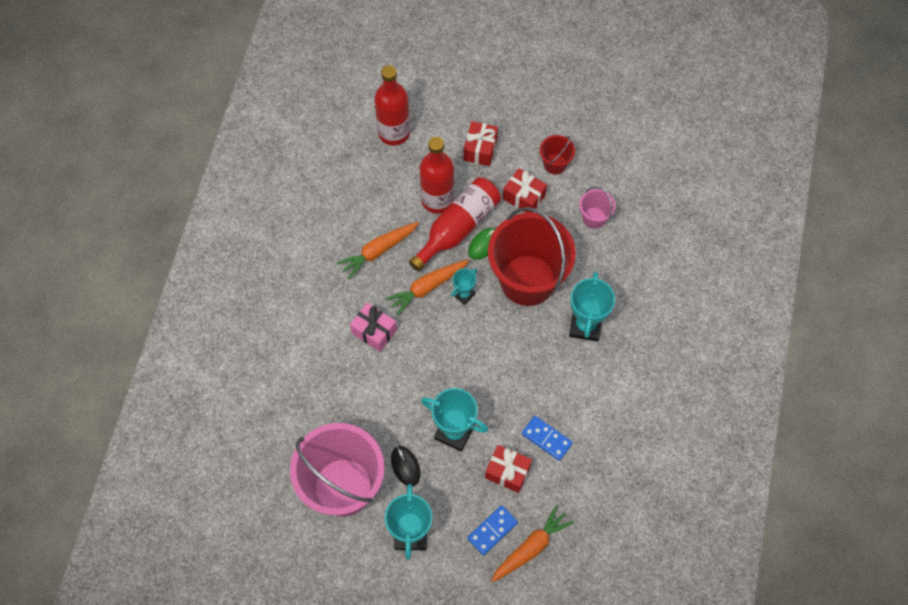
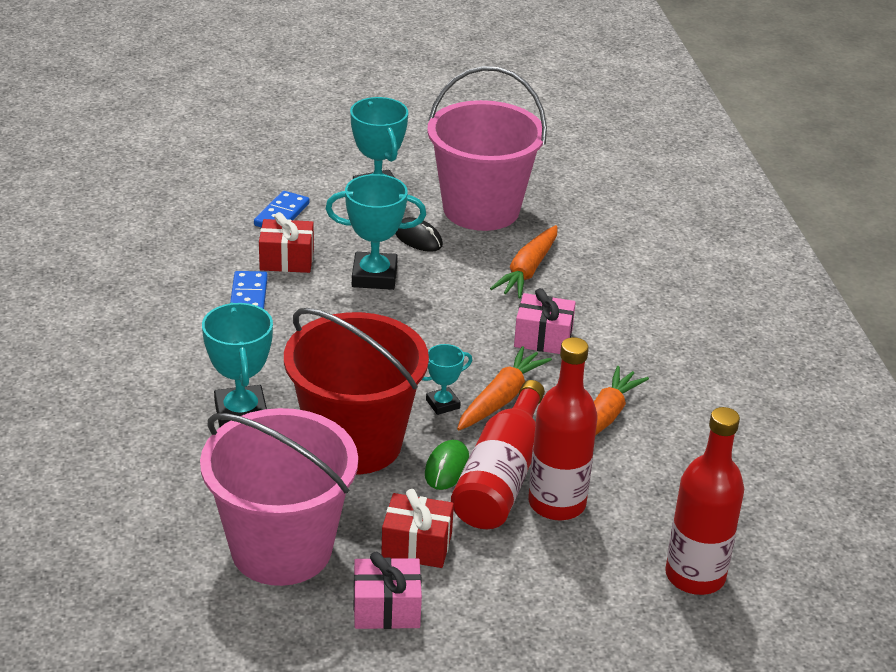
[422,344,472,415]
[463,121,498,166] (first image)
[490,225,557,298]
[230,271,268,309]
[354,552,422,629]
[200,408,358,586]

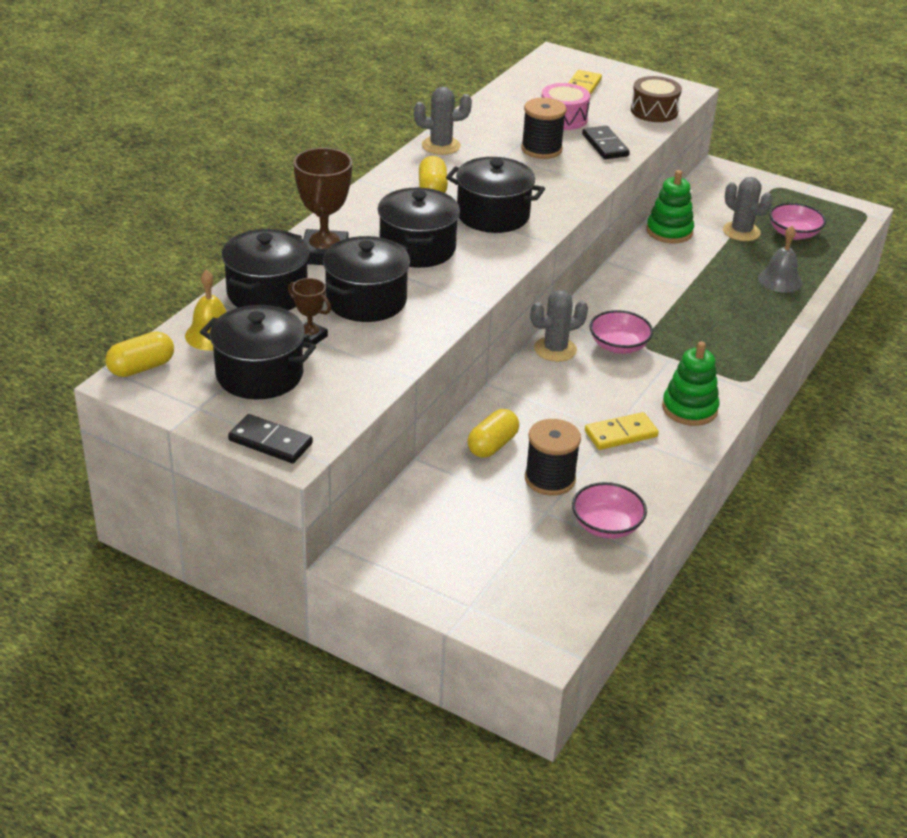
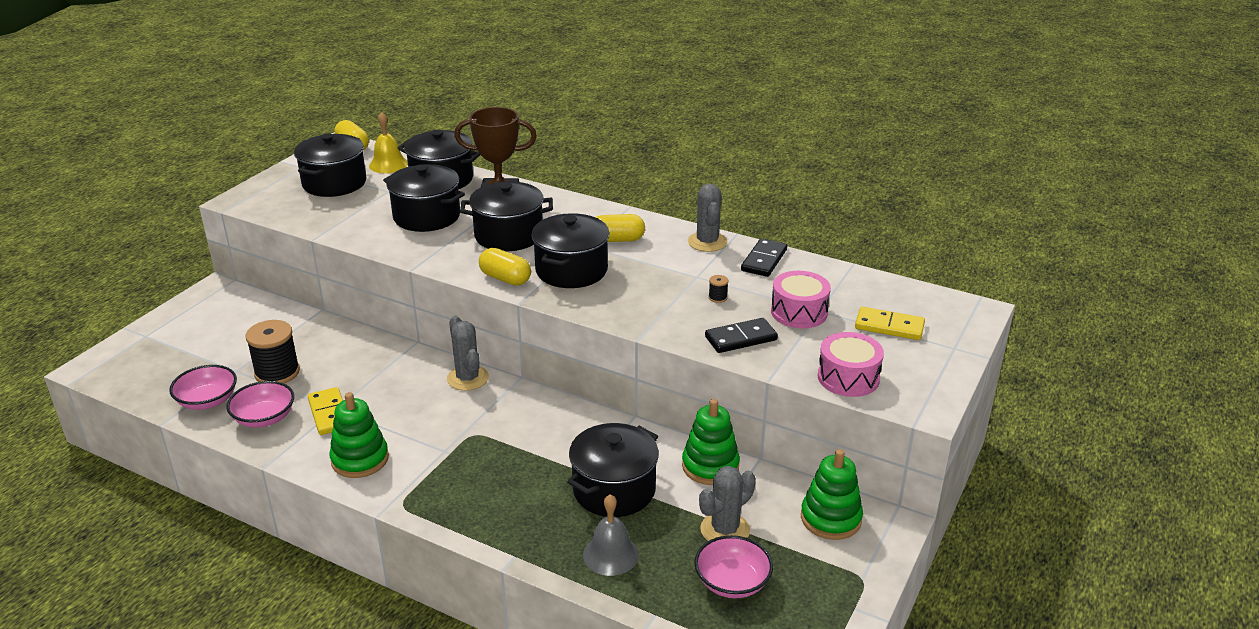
[741,238,787,277]
[288,278,331,345] (first image)
[479,248,531,286]
[709,275,729,303]
[226,381,294,428]
[818,332,884,397]
[567,423,659,517]
[801,449,863,540]

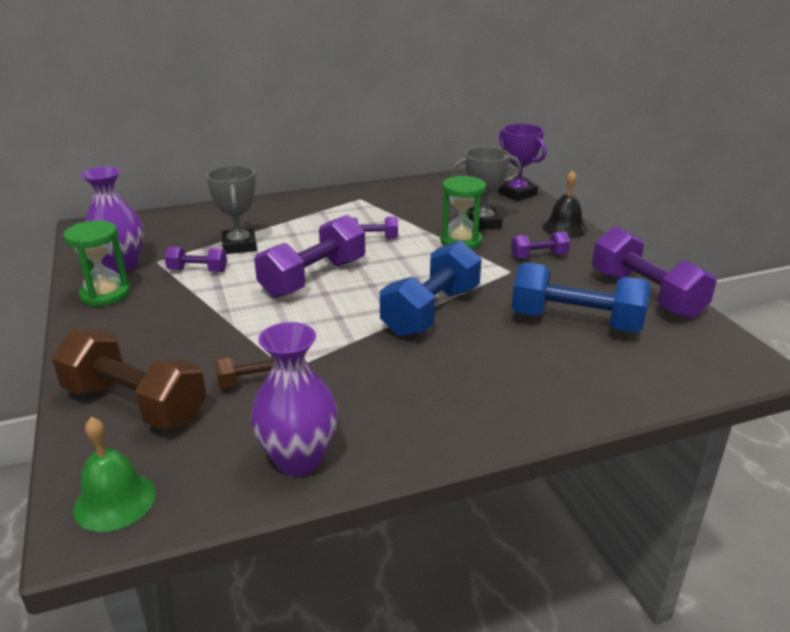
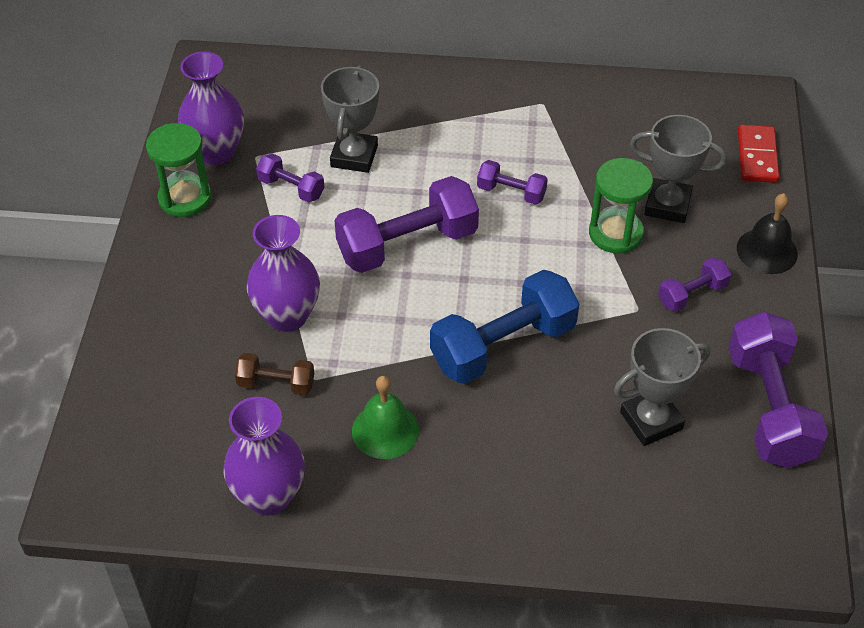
[52,329,206,429] (first image)
[352,376,419,459]
[738,125,779,183]
[658,257,731,312]
[614,328,710,446]
[246,215,320,332]

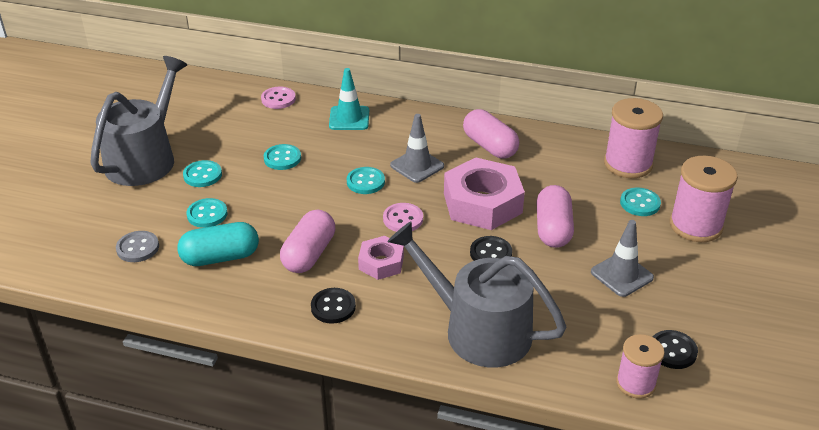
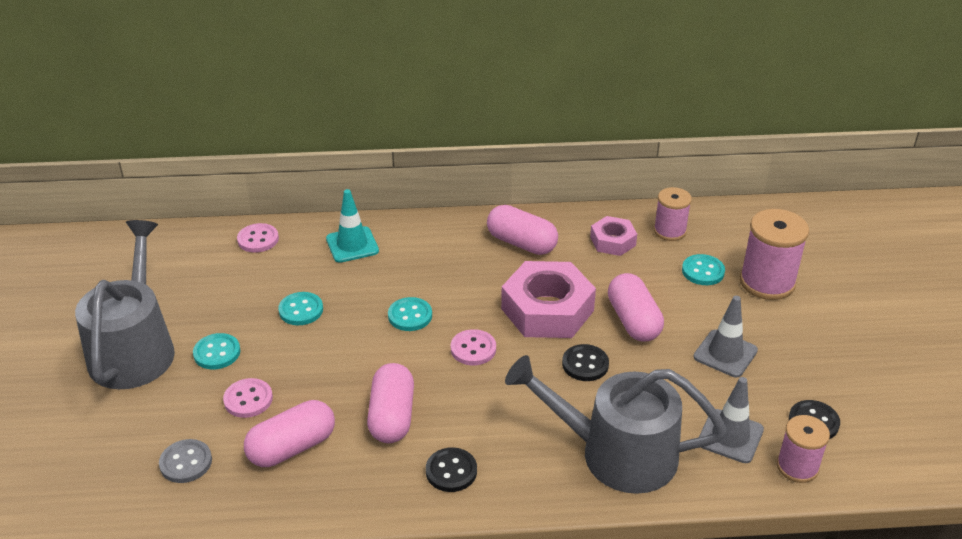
[244,400,335,467]
[223,378,273,418]
[590,216,637,256]
[699,377,764,463]
[654,187,692,241]

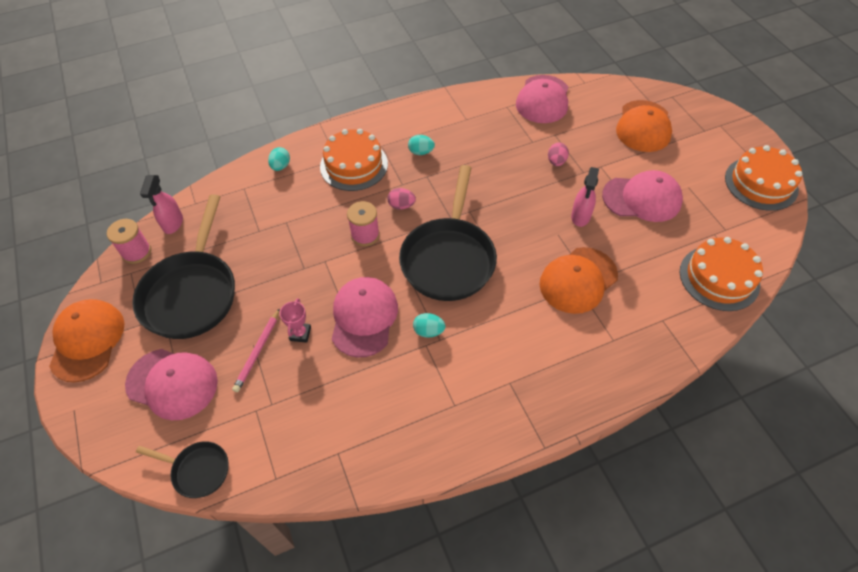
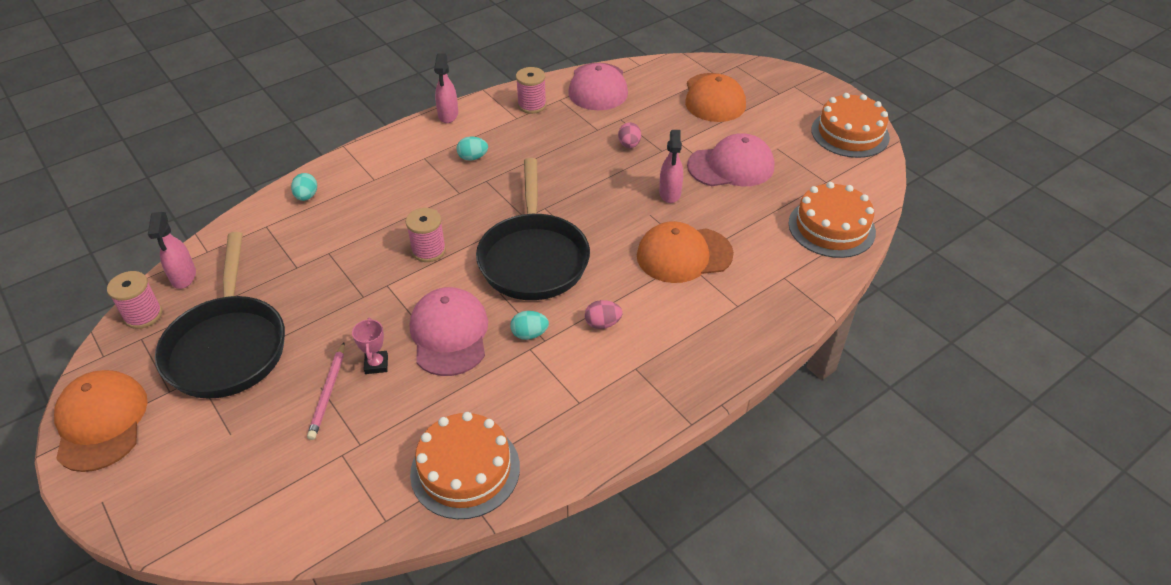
[125,349,218,420] (first image)
[136,441,229,498] (first image)
[410,412,520,519]
[585,300,623,329]
[637,221,734,283]
[434,53,458,123]
[516,67,546,114]

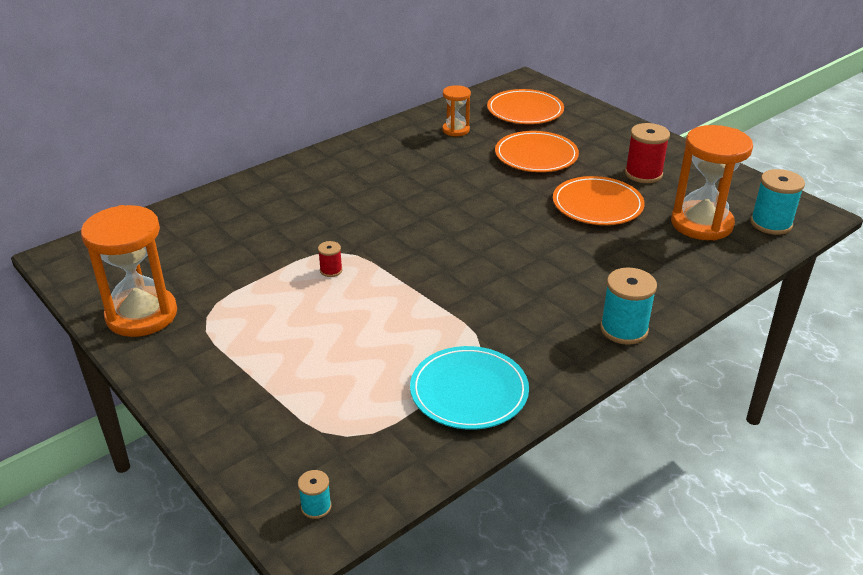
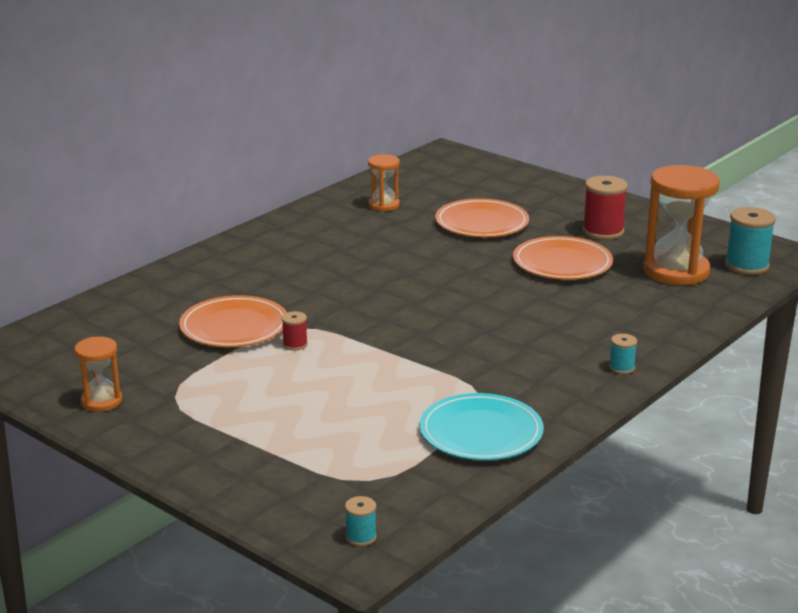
[74,337,122,412]
[179,295,287,347]
[609,334,637,374]

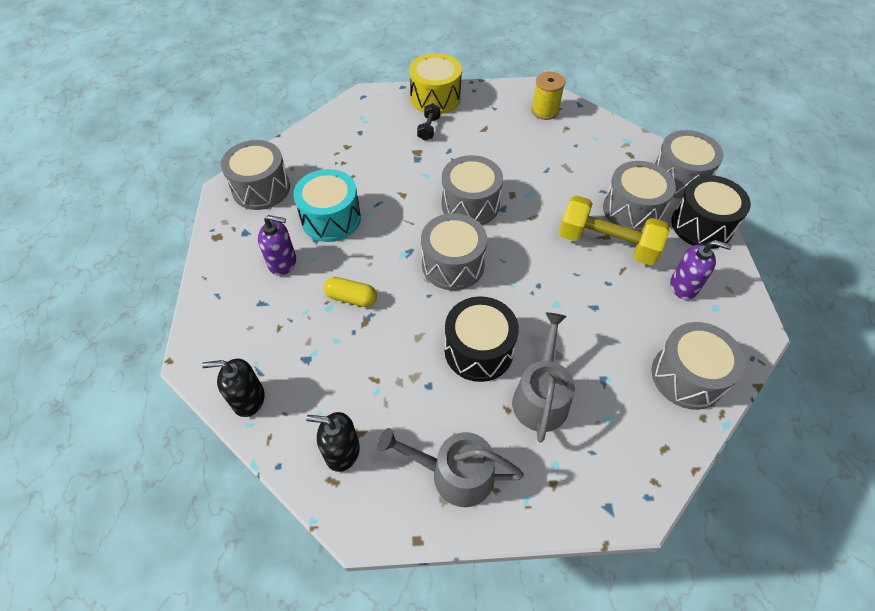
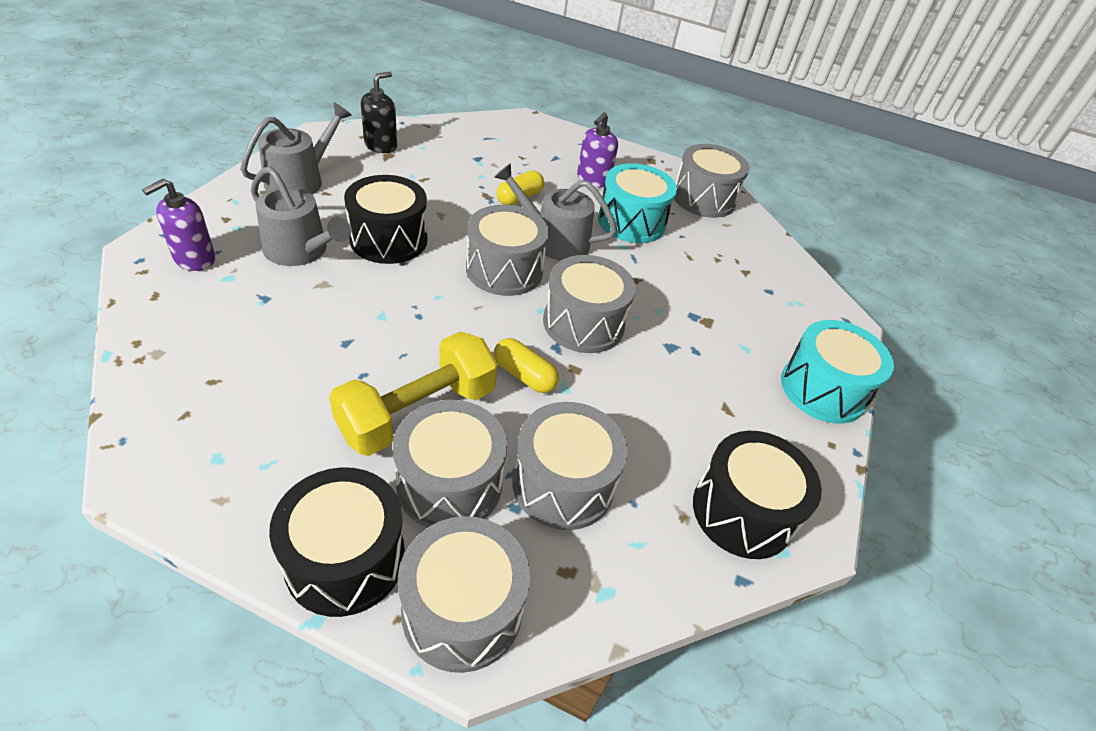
[202,359,265,417] (first image)
[781,320,894,423]
[417,103,440,141] (first image)
[693,431,822,559]
[512,402,628,530]
[142,179,215,271]
[494,338,559,393]
[495,163,617,261]

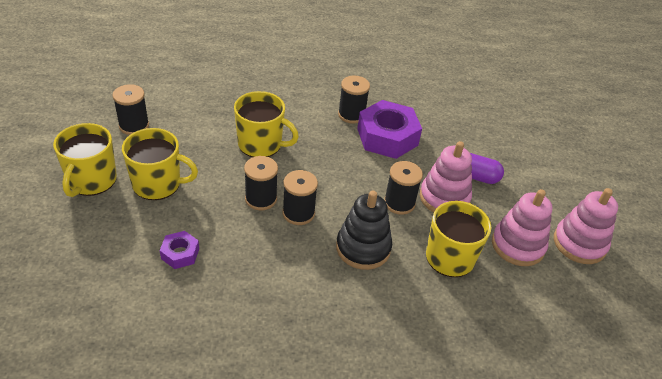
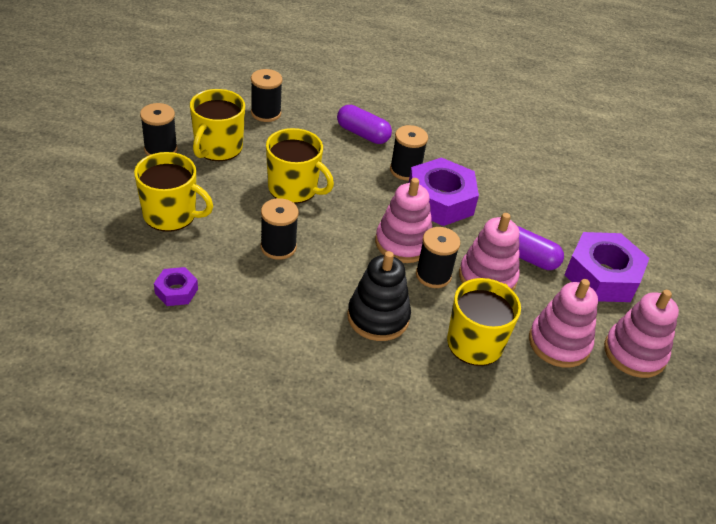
[190,89,245,161]
[251,69,283,122]
[337,105,392,144]
[375,178,433,263]
[565,232,649,302]

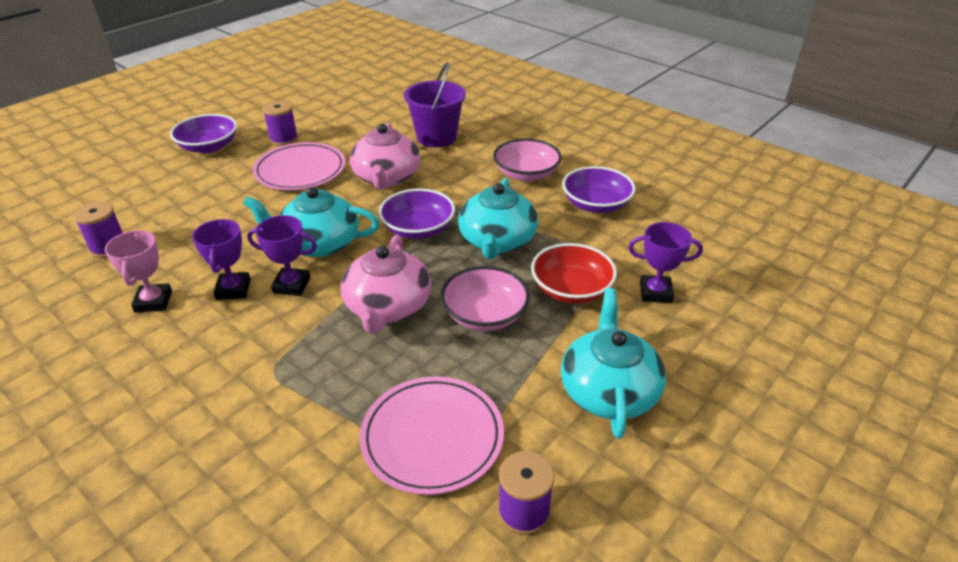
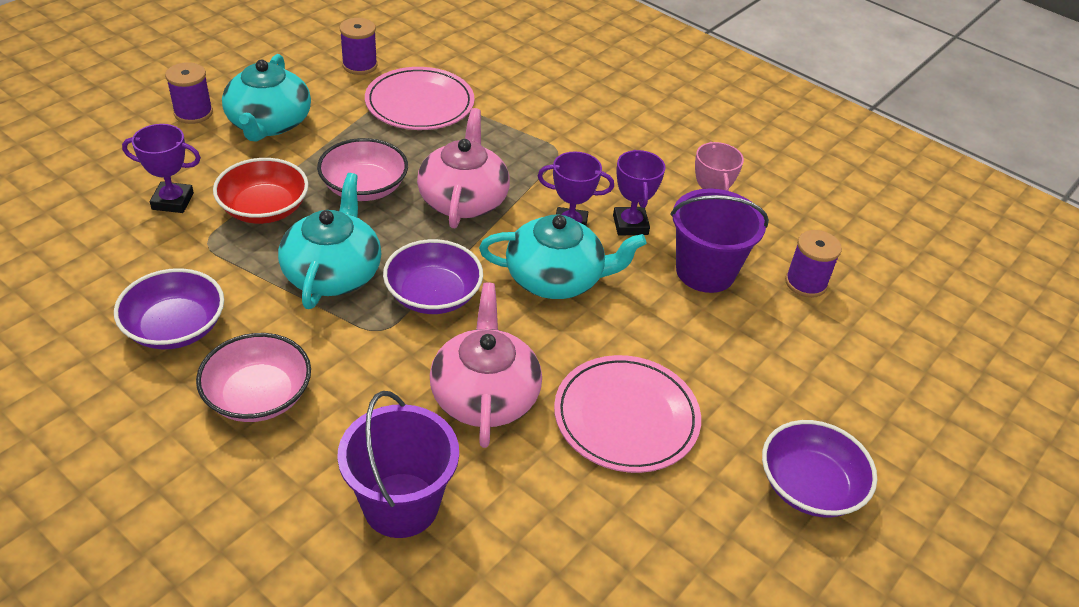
[165,62,213,124]
[670,189,769,293]

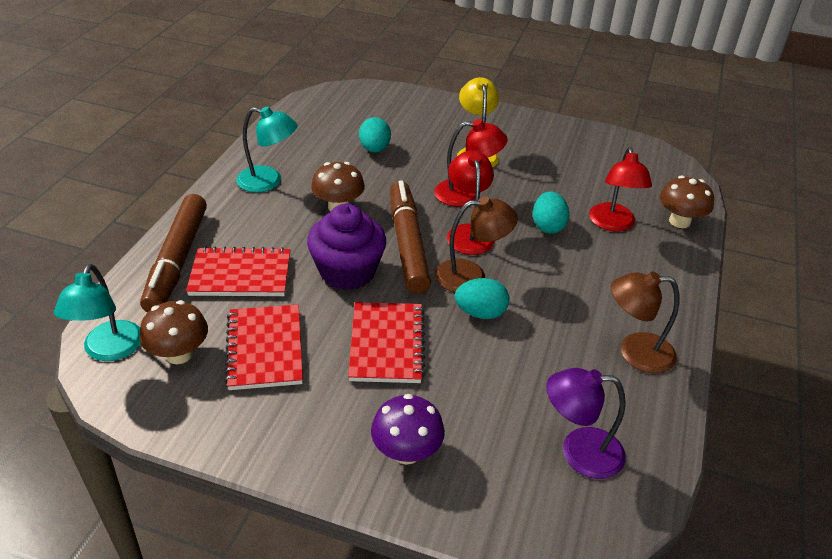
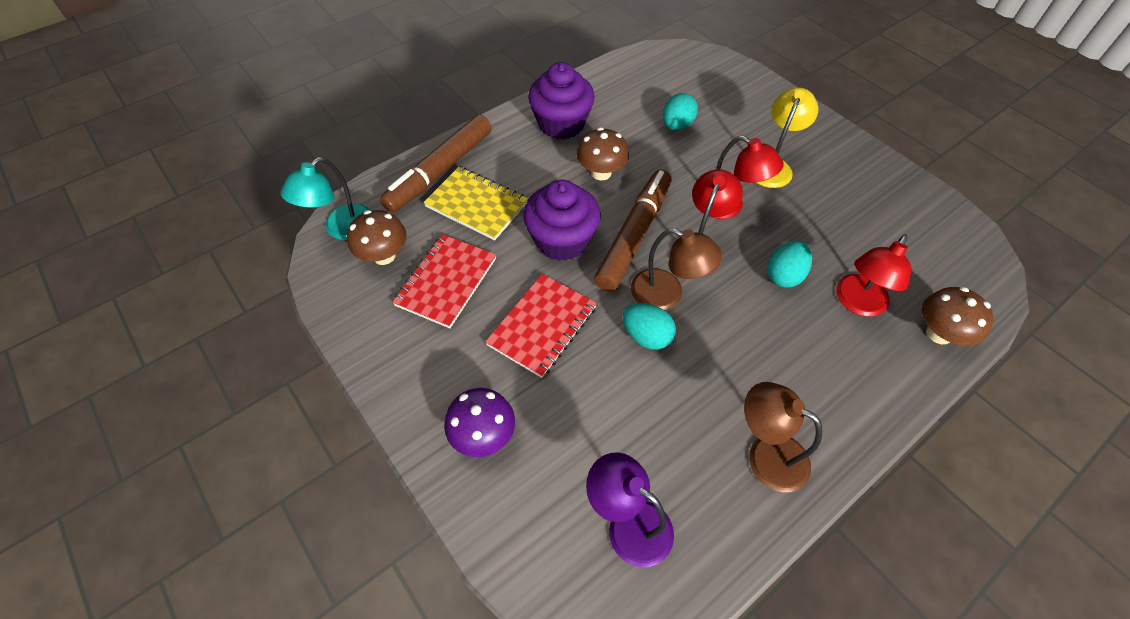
[423,167,528,240]
[528,62,595,140]

